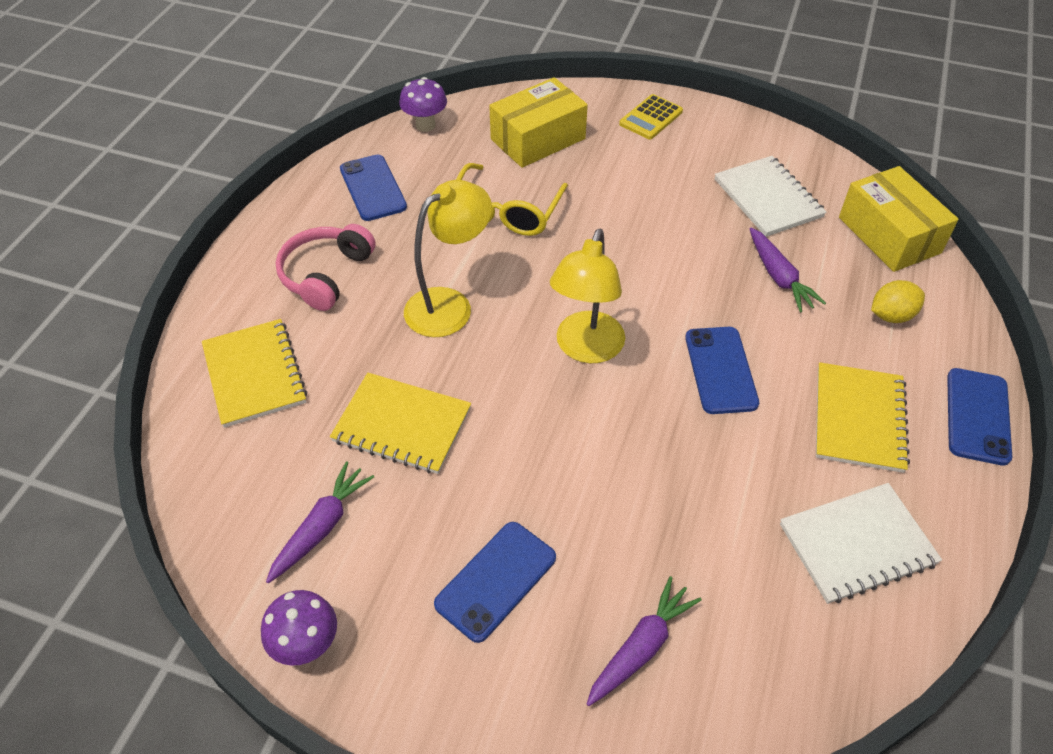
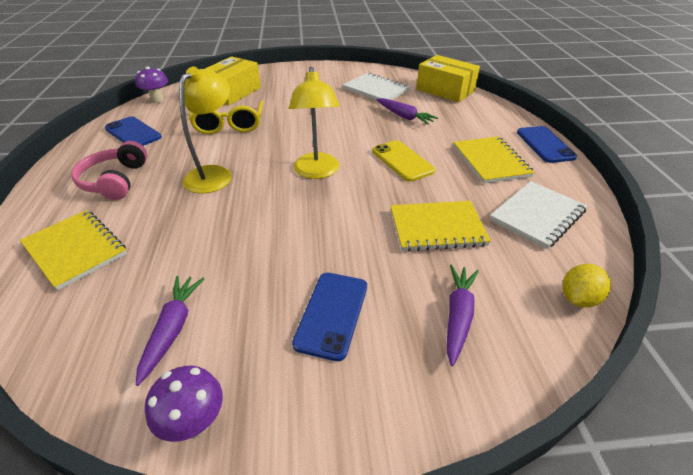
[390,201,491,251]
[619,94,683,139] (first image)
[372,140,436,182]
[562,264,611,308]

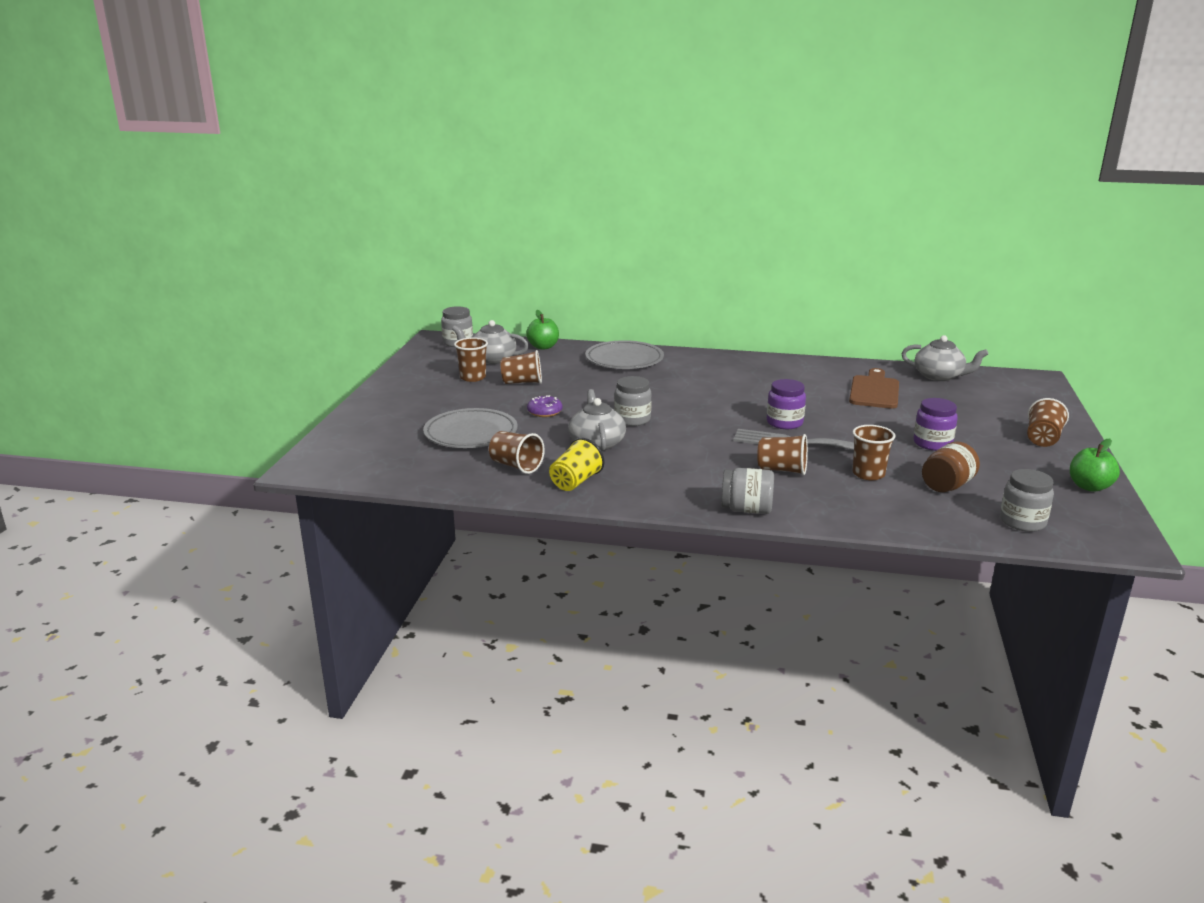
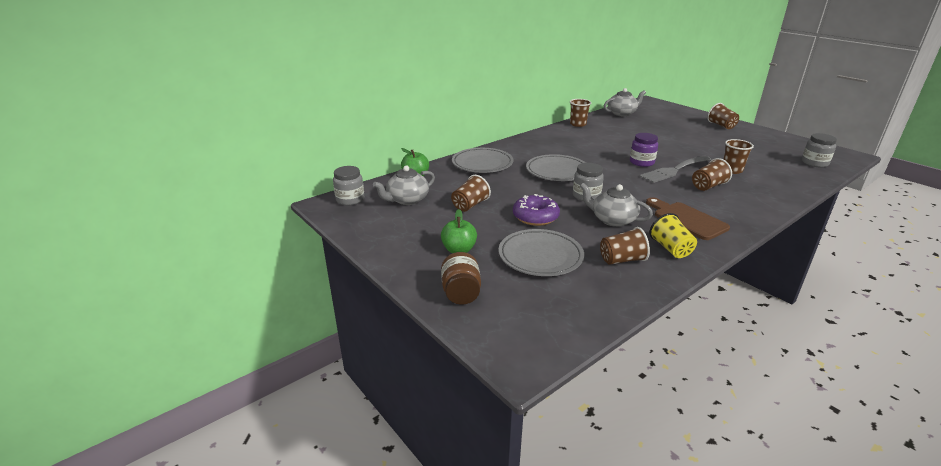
[570,99,591,127]
[513,194,560,226]
[721,468,774,514] (first image)
[646,197,730,240]
[914,398,958,451] (first image)
[441,252,481,305]
[441,209,477,253]
[526,154,586,181]

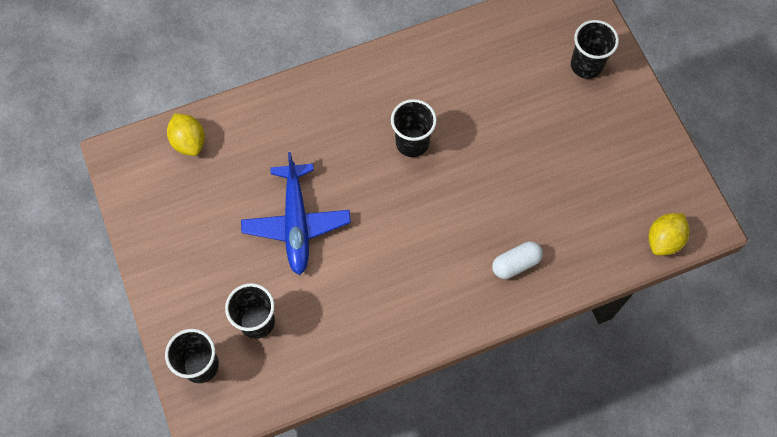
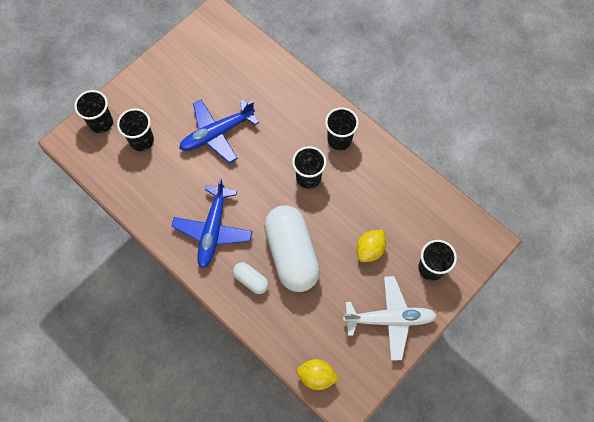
[356,230,386,262]
[171,178,253,268]
[264,206,320,292]
[325,107,359,150]
[343,276,437,361]

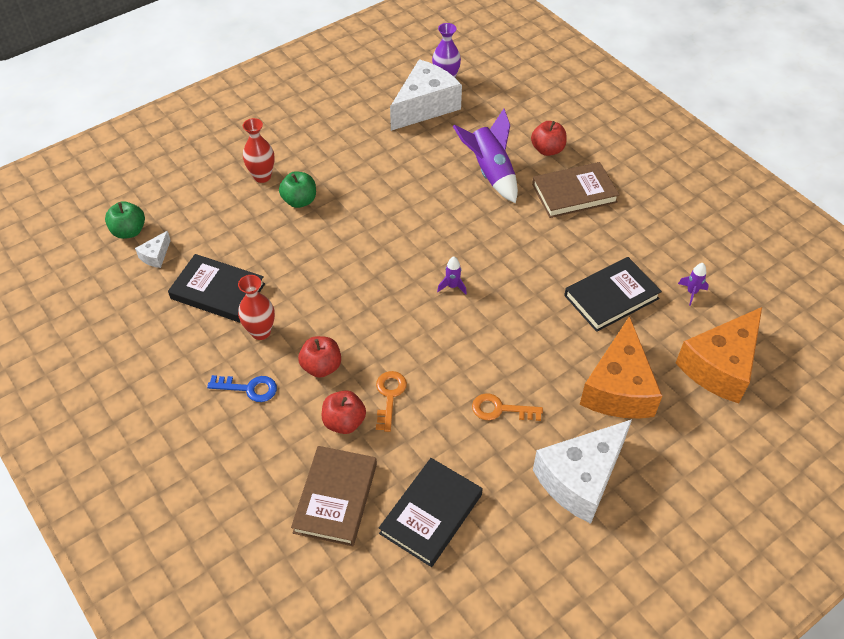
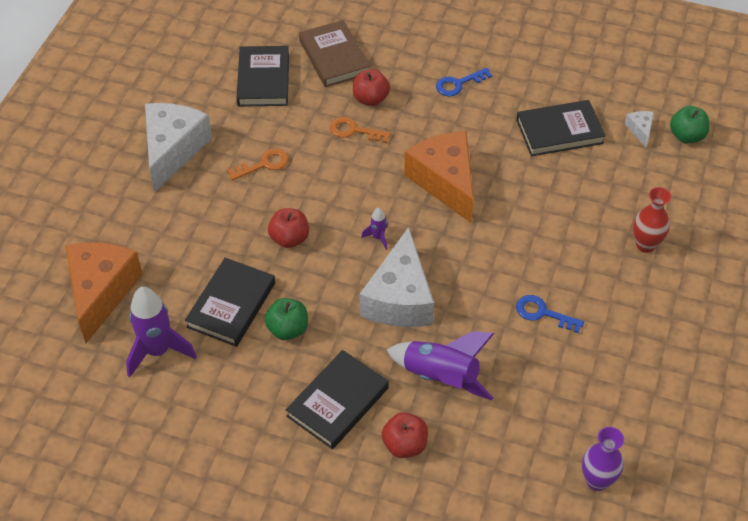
[238,275,275,340] (first image)
[265,298,308,340]
[268,208,309,248]
[330,117,391,143]
[360,227,434,327]
[286,350,389,449]
[404,131,473,223]
[126,287,197,377]
[516,295,584,333]

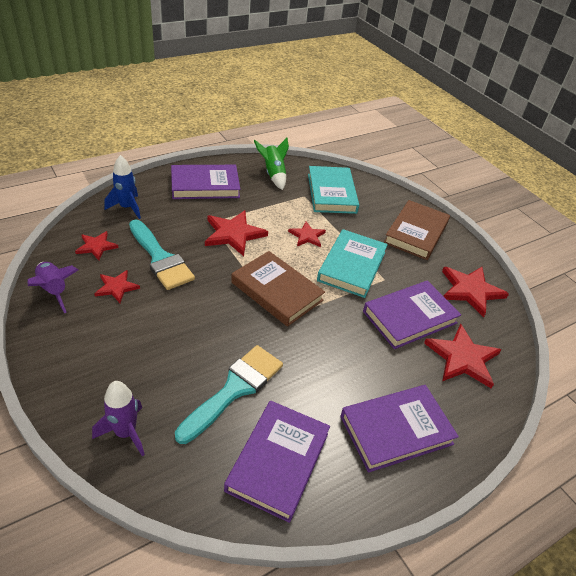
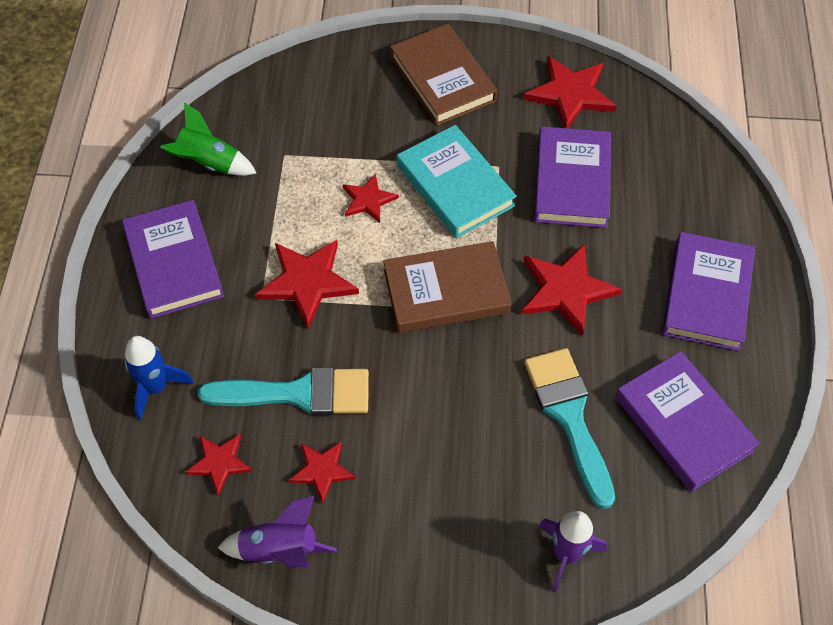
[122,200,224,319]
[308,166,359,214] (first image)
[521,244,622,336]

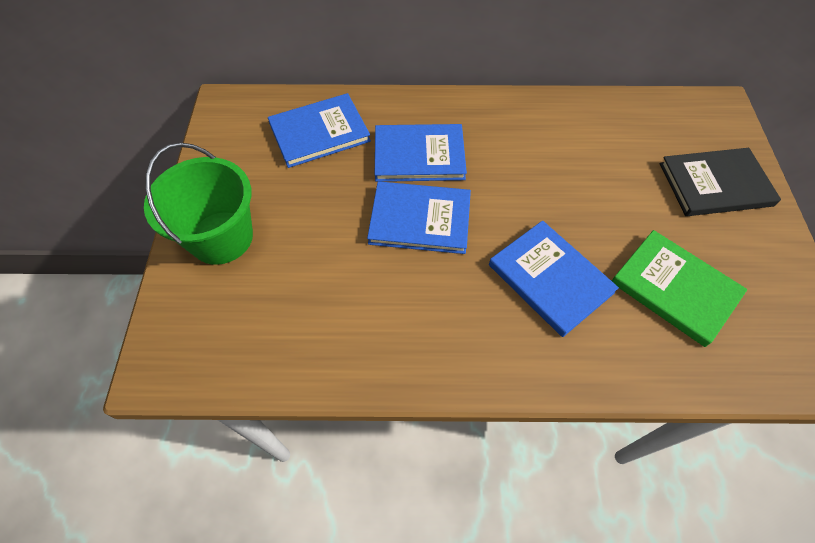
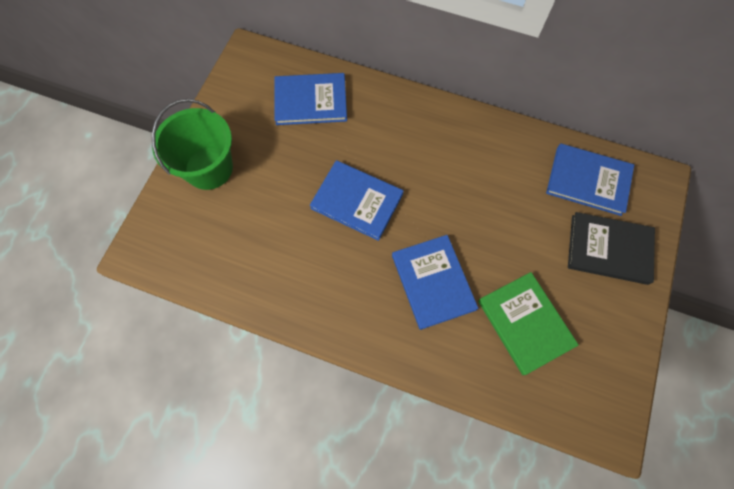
[546,143,634,216]

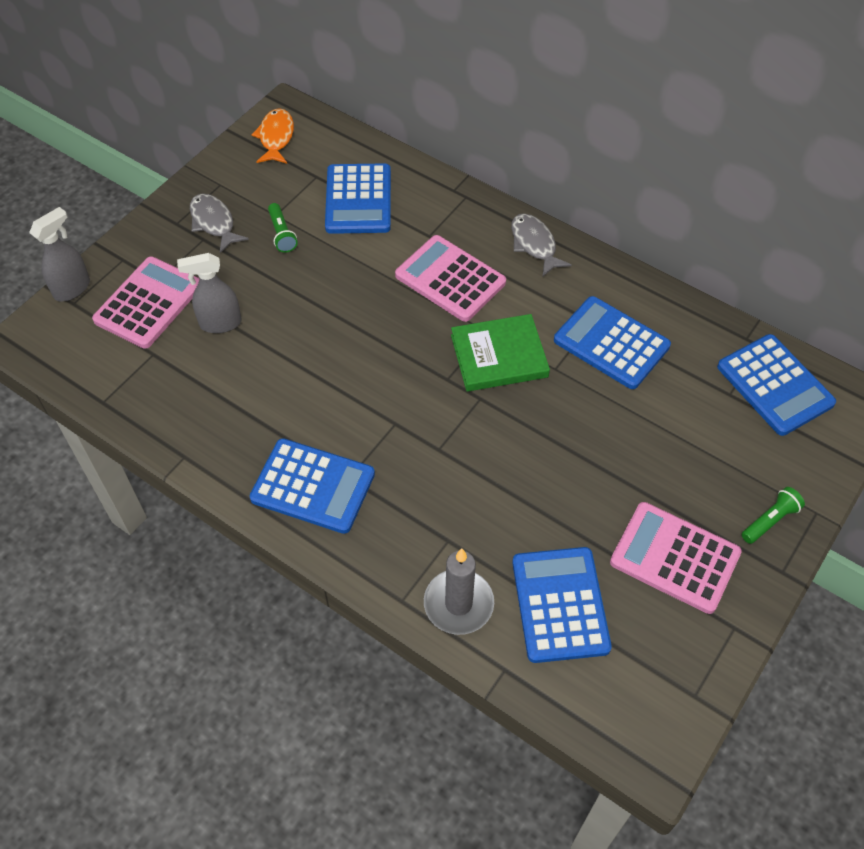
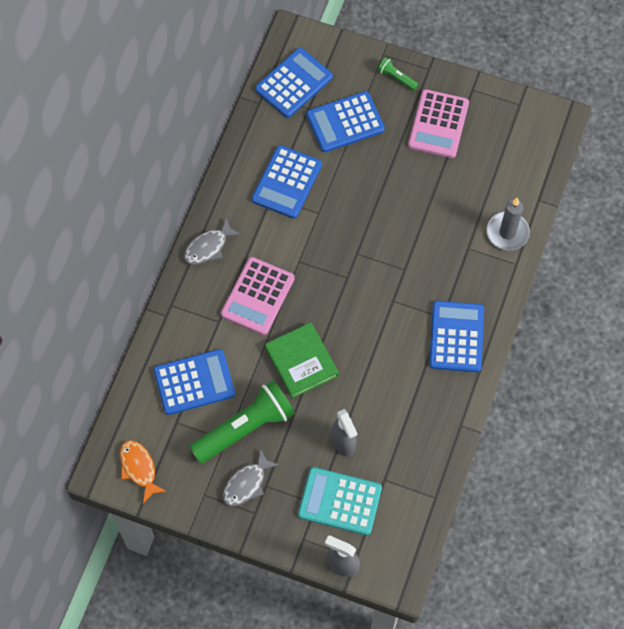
[298,467,382,535]
[120,440,167,503]
[189,380,295,464]
[265,322,339,398]
[306,91,385,152]

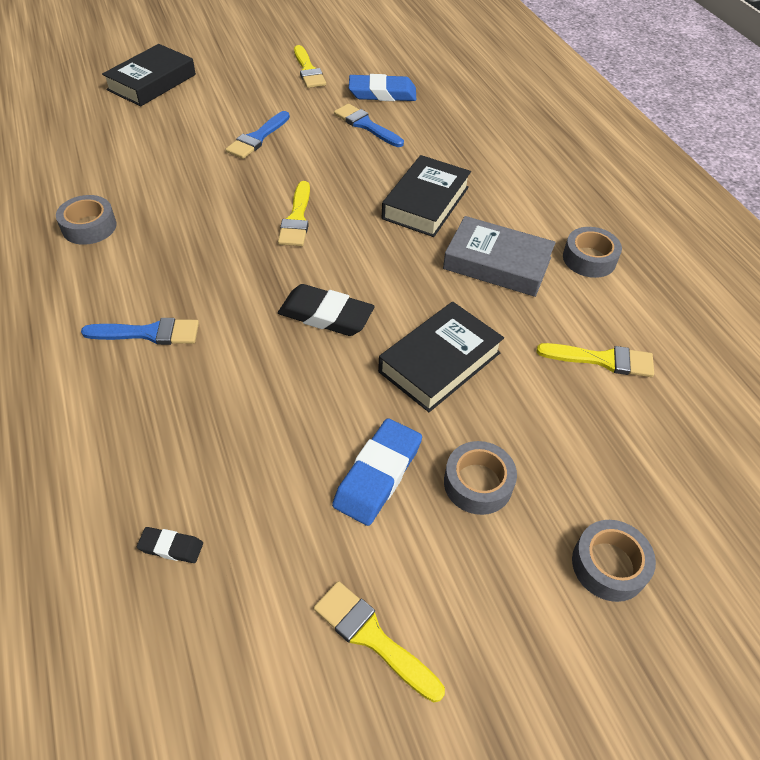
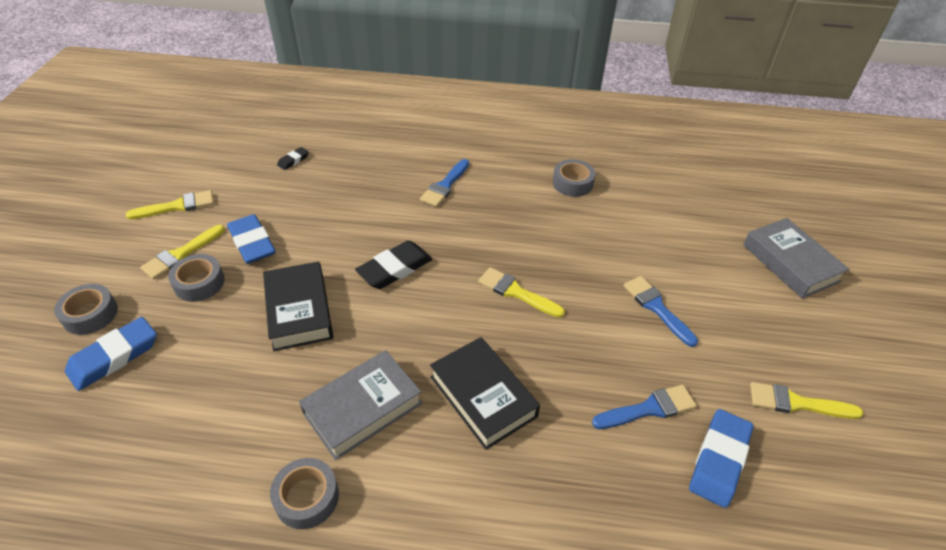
[743,218,849,299]
[140,225,225,280]
[65,317,157,391]

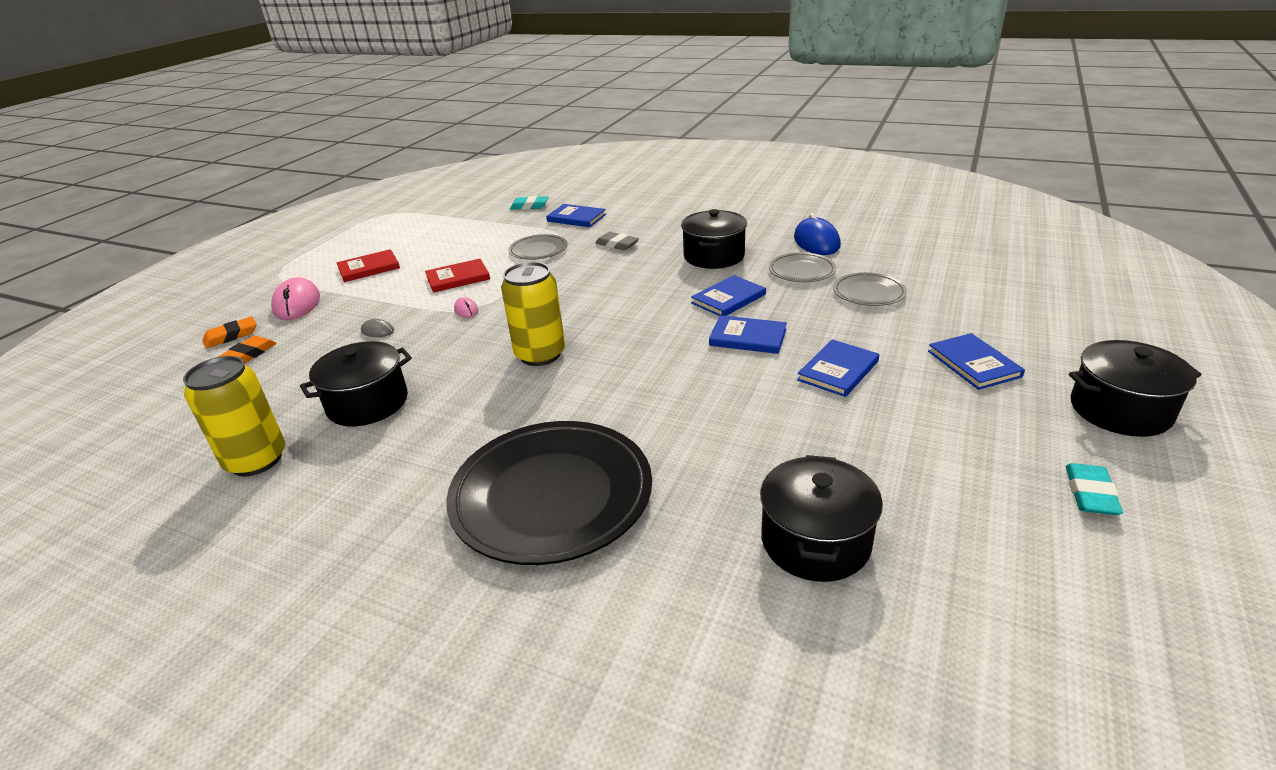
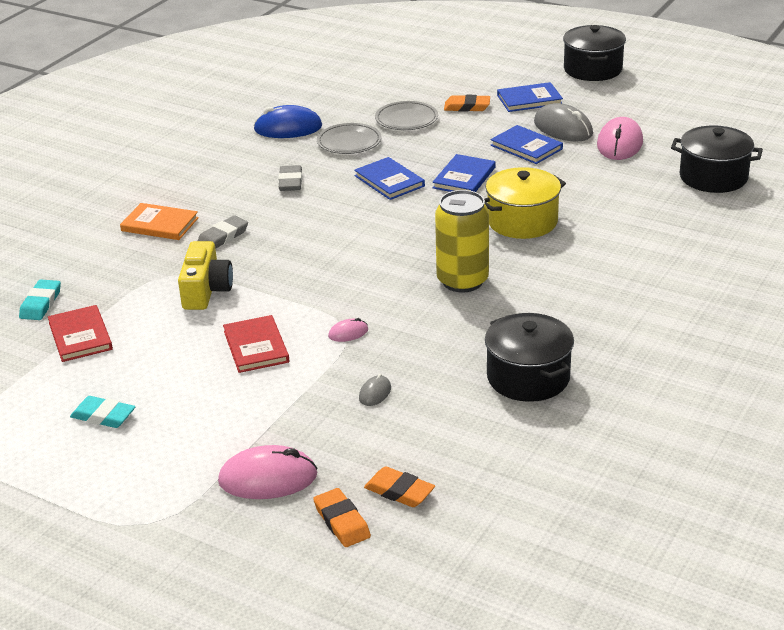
[183,356,285,477] (first image)
[48,305,113,362]
[446,421,652,565] (first image)
[178,241,233,310]
[546,204,606,227] (first image)
[278,165,302,191]
[70,396,135,428]
[120,203,199,240]
[444,95,490,112]
[484,167,566,239]
[534,103,593,142]
[597,117,643,160]

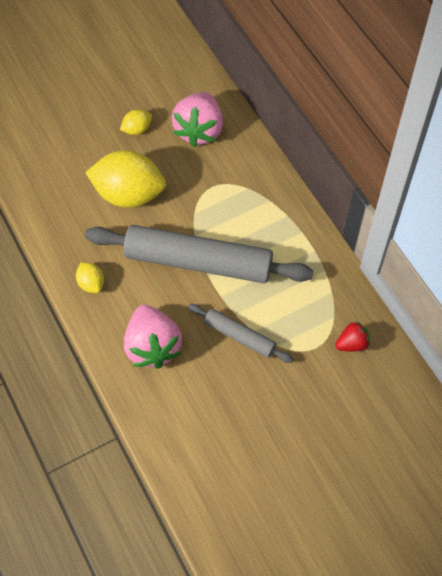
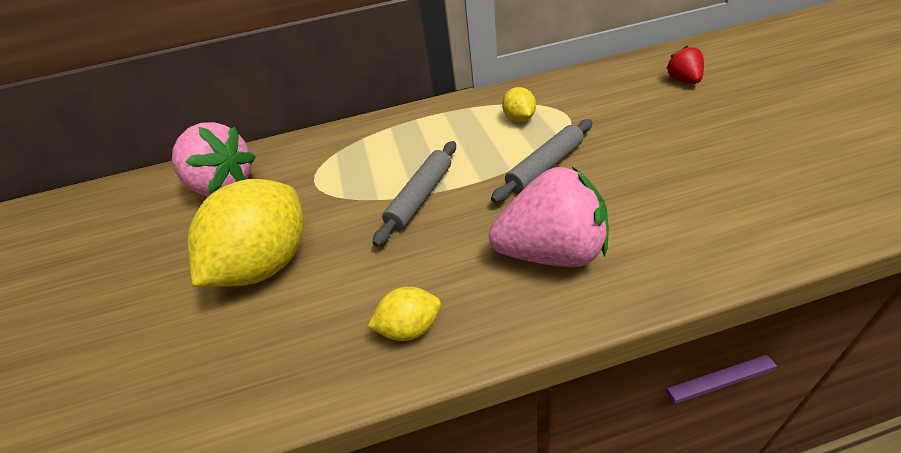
[373,141,456,247]
[502,87,536,122]
[666,45,704,84]

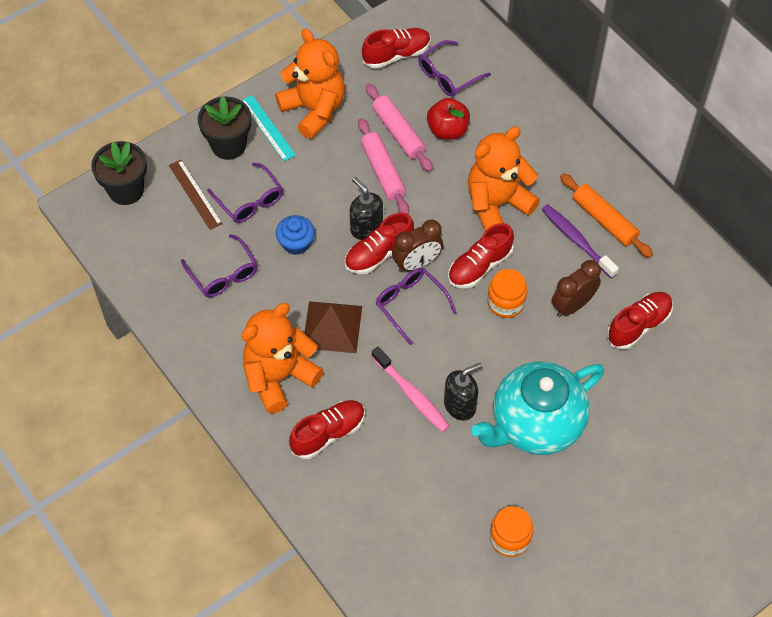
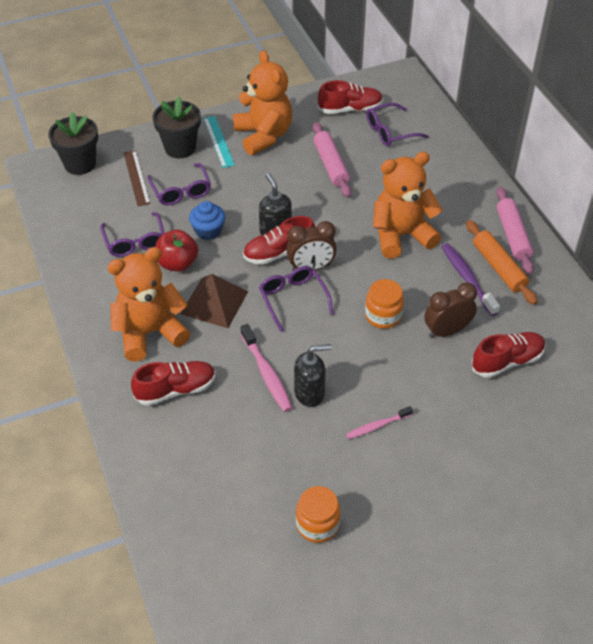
[496,187,534,275]
[155,230,198,272]
[448,223,514,288] (first image)
[346,406,413,439]

